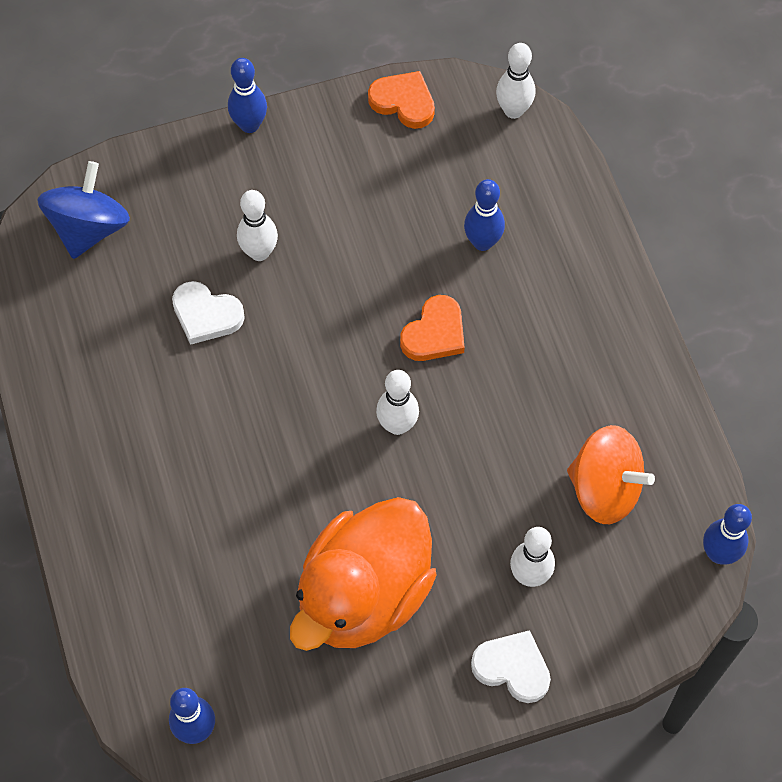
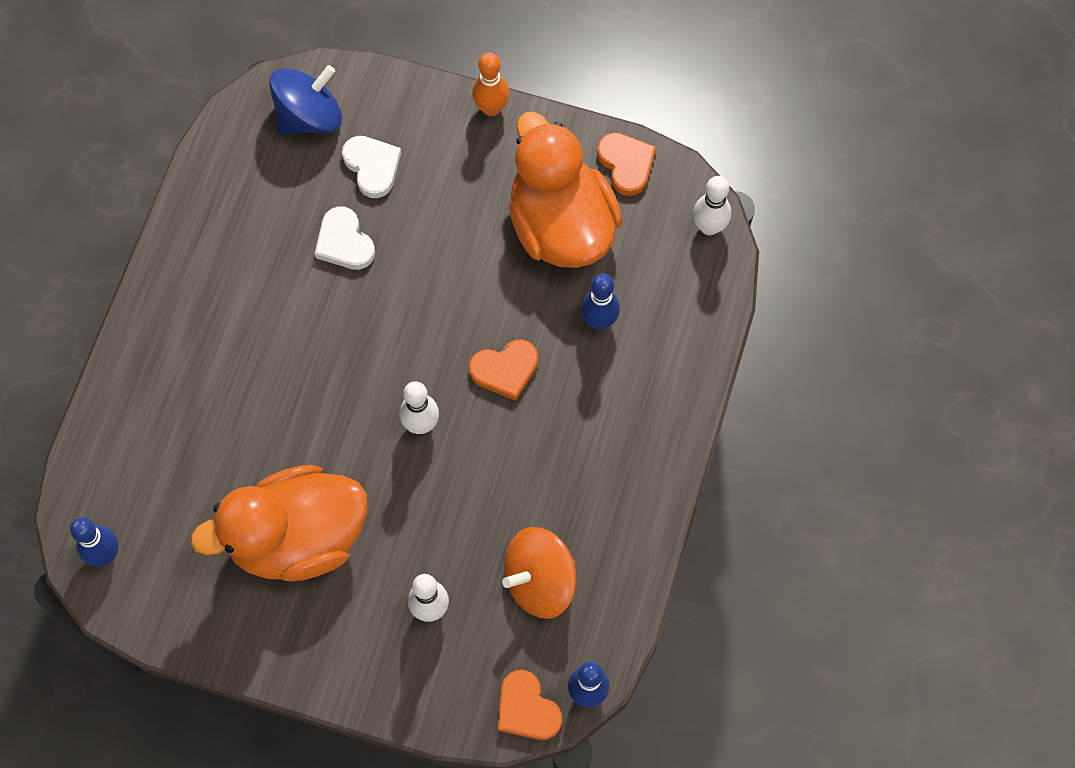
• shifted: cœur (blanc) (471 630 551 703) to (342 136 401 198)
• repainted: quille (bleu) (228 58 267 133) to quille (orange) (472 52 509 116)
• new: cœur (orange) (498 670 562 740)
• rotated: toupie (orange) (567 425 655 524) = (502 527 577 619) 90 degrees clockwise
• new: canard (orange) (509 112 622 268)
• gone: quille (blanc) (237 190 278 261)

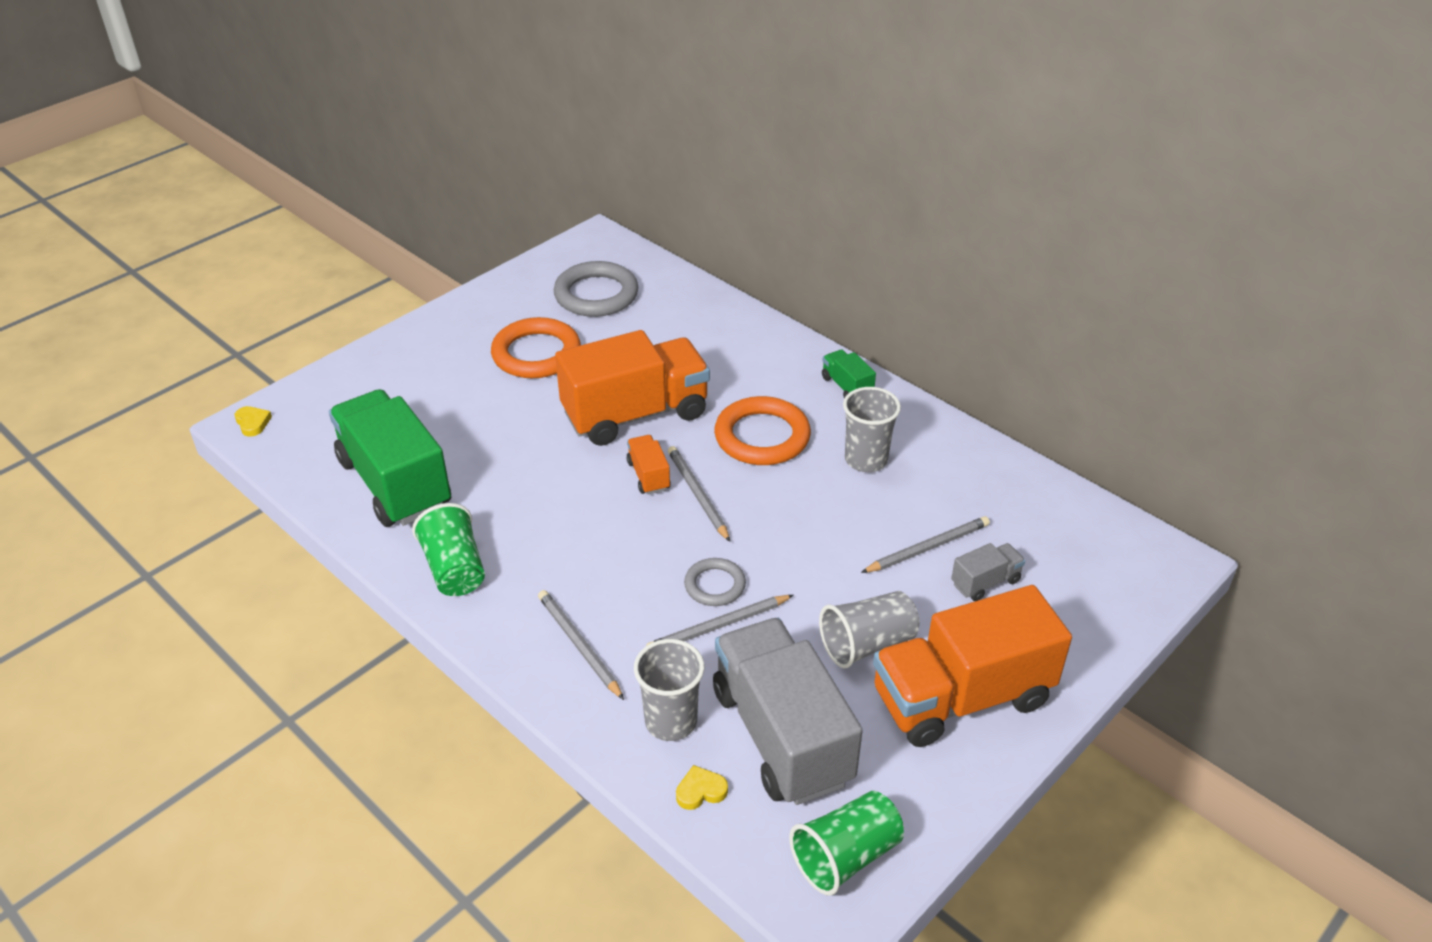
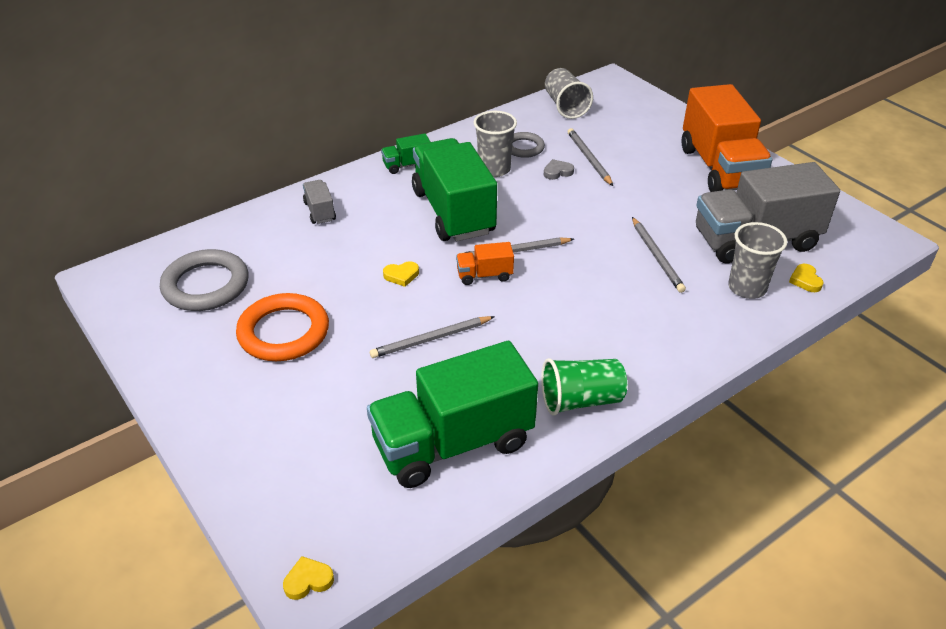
• shifted: camion (gris) (951 543 1025 601) to (303 180 336 224)
• shifted: crayon (gris) (538 590 624 700) to (370 316 495 358)
• swapped: camion (orange) (555 330 710 446) to cœur (jaune) (383 261 419 287)
• swapped: anneau (orange) (714 396 811 465) to camion (vert) (412 138 497 241)
• shifted: anneau (gris) (684 558 746 606) to (512 132 545 158)
• new: cœur (gris) (544 159 574 180)
• shifted: gobelet (gris) (819 591 919 668) to (545 68 593 119)
• gone: gobelet (vert) (789 791 904 896)

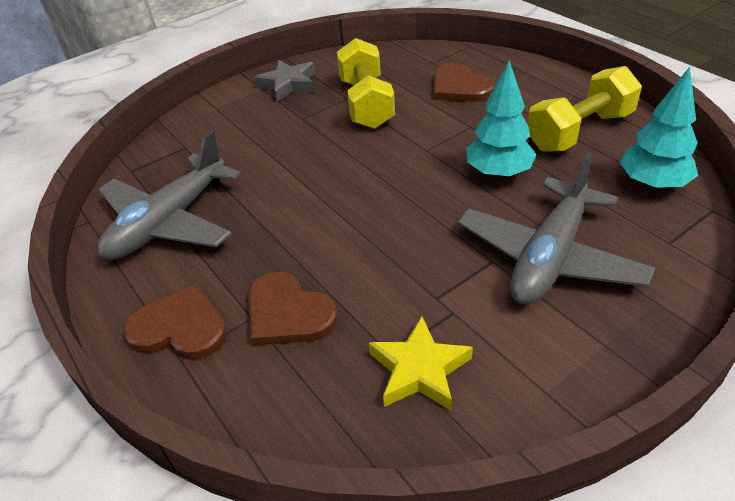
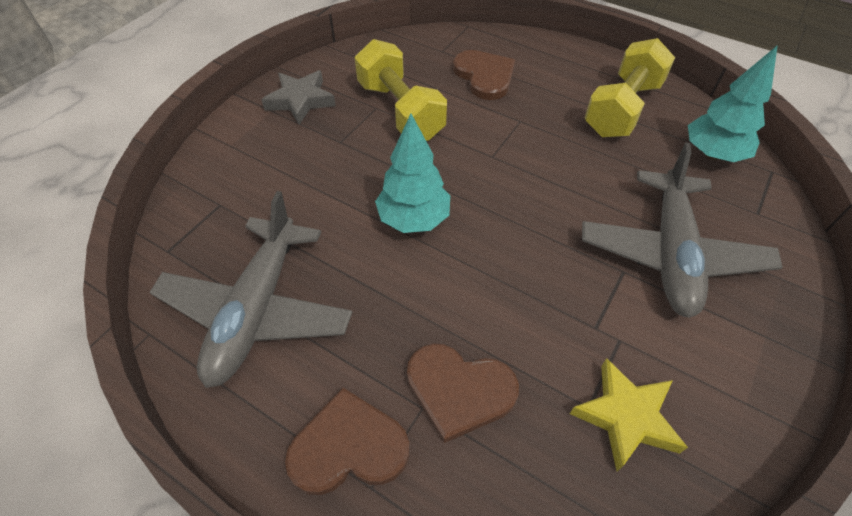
• shifted: arbre (turquoise) (467 61 536 178) to (375 114 451 233)
• rotated: cœur (marron) (434 63 494 102) = (453 50 515 100) 150 degrees counterclockwise

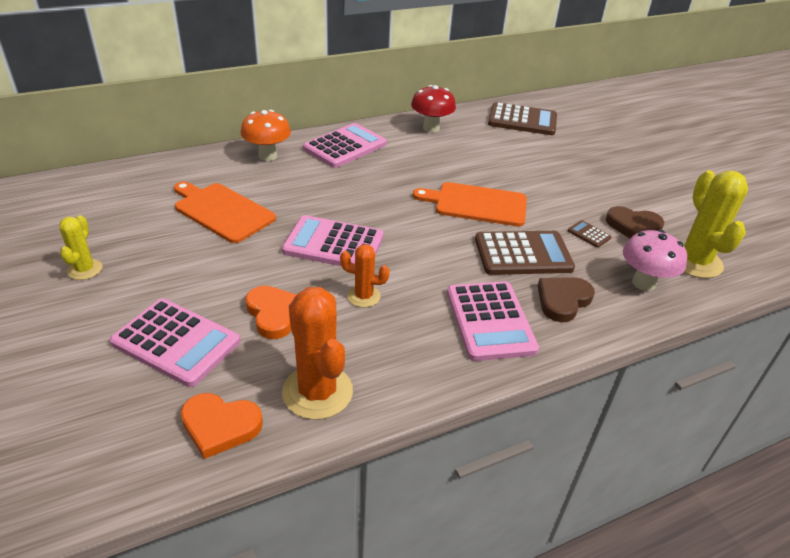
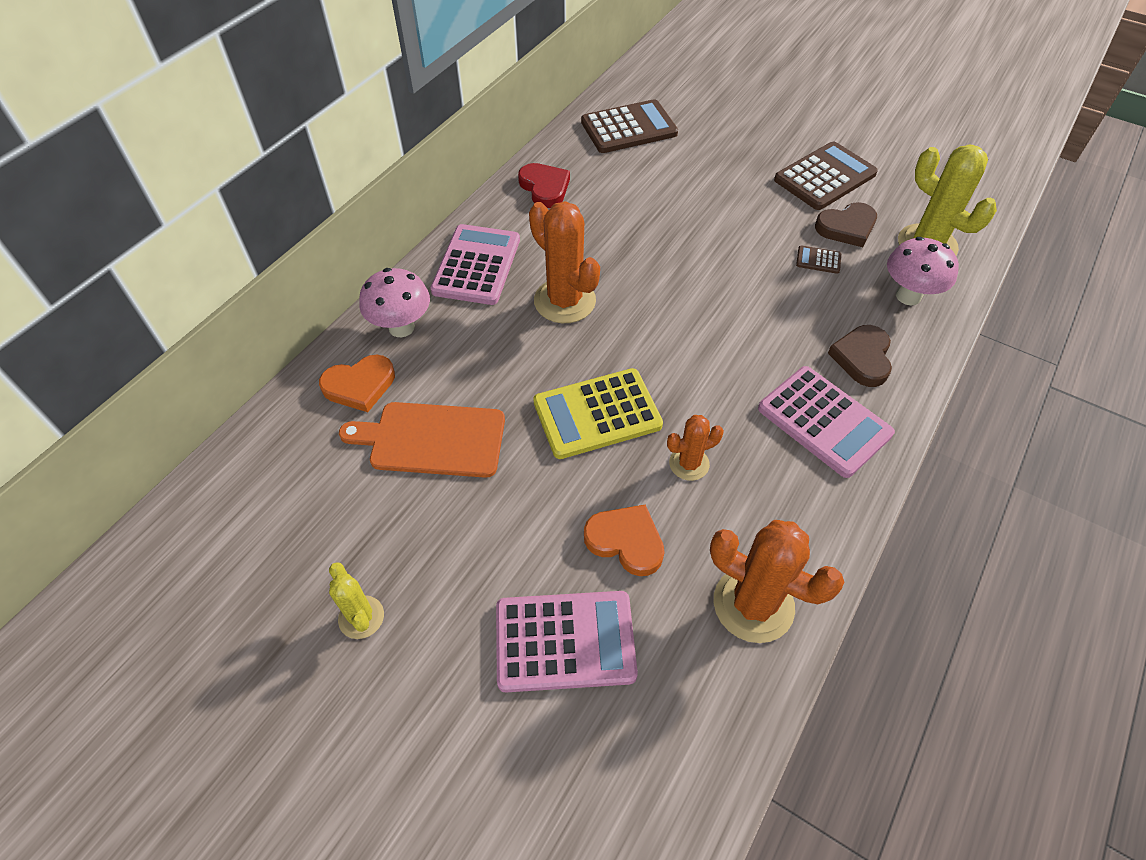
• shifted: cœur (orange) (181 393 263 459) to (319 355 395 412)
• repainted: champignon (orange) (240 110 291 161) to champignon (rose) (359 268 430 337)
• swapped: champignon (rouge) (411 85 456 132) to cœur (rouge) (518 163 570 208)
• new: cactus (orange) (529 201 600 323)
• repainted: calculatrice (rose) (282 215 384 266) to calculatrice (jaune) (533 368 663 459)
• shifted: calculatrice (marron) (475 231 575 275) to (774 141 878 210)
• gone: planche à découper (orange) (413 182 527 227)

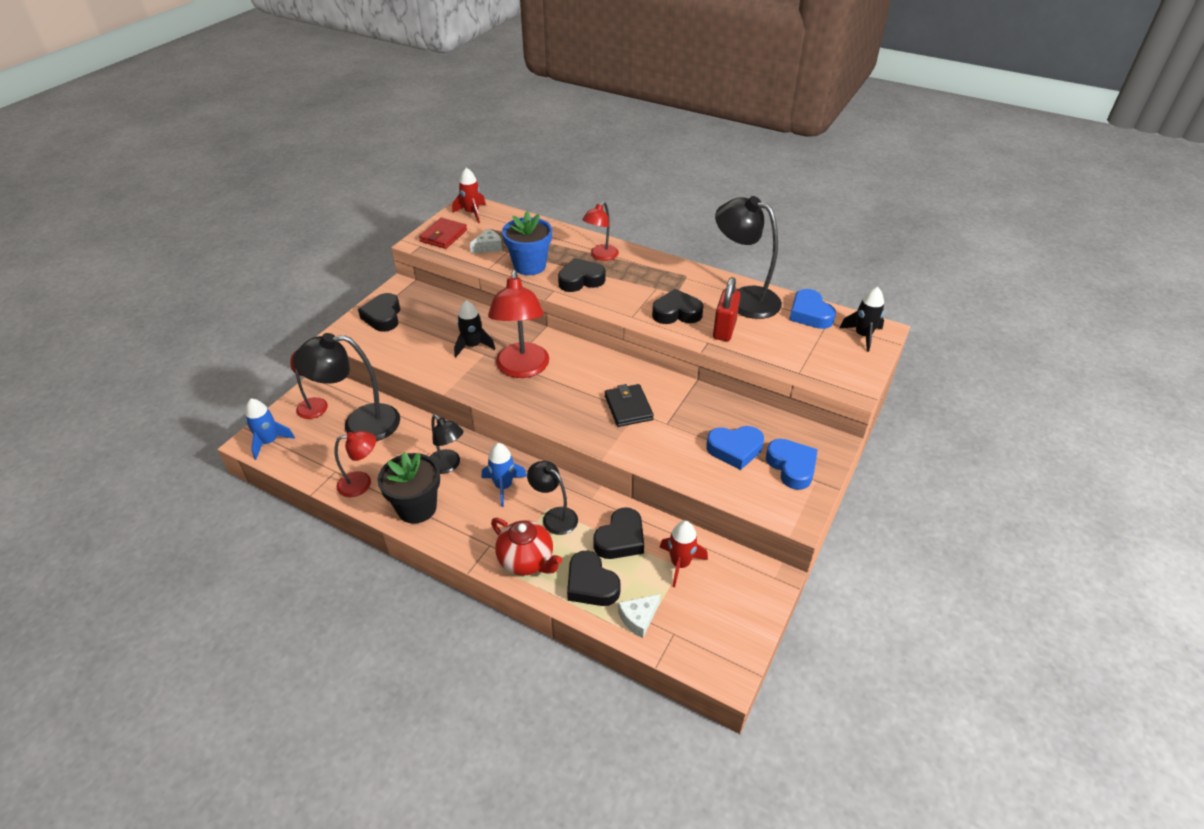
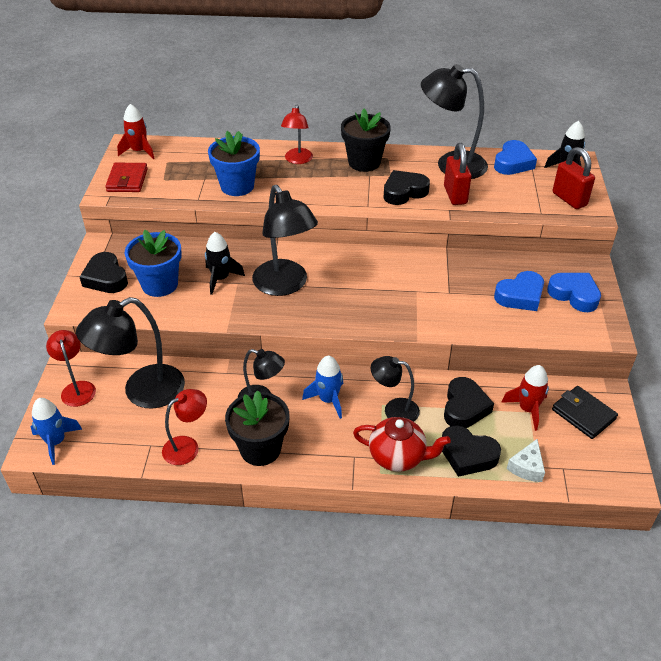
• new: pot de fleurs (bleu) (125 230 182 297)
• repainted: lampe (rouge) (488 270 549 378) to lampe (noir) (252 185 318 296)
• new: pot de fleurs (noir) (341 109 391 172)
• rotated: cœur (bleu) (789 289 836 329) = (494 140 537 175) 105 degrees counterclockwise
• shifted: portefeuille (noir) (605 384 654 427) to (552 386 618 439)
• new: cadenas (rouge) (553 147 595 209)
• gone: fromage (blanc) (470 229 502 254)
• gone: cœur (noir) (558 258 606 292)

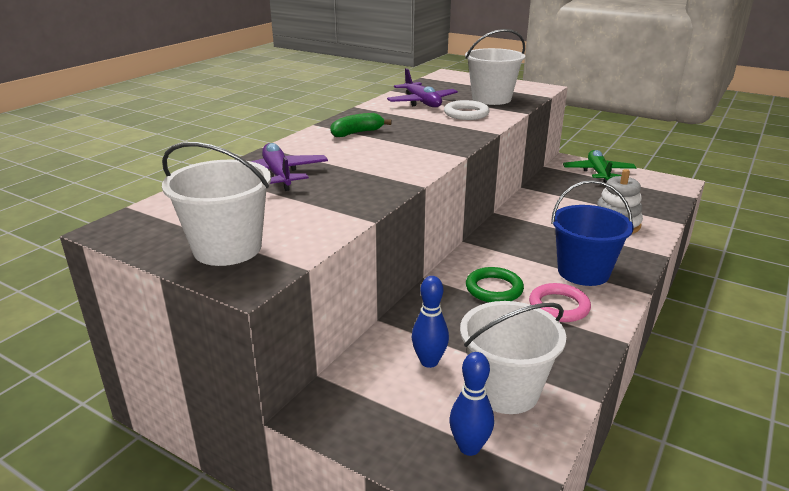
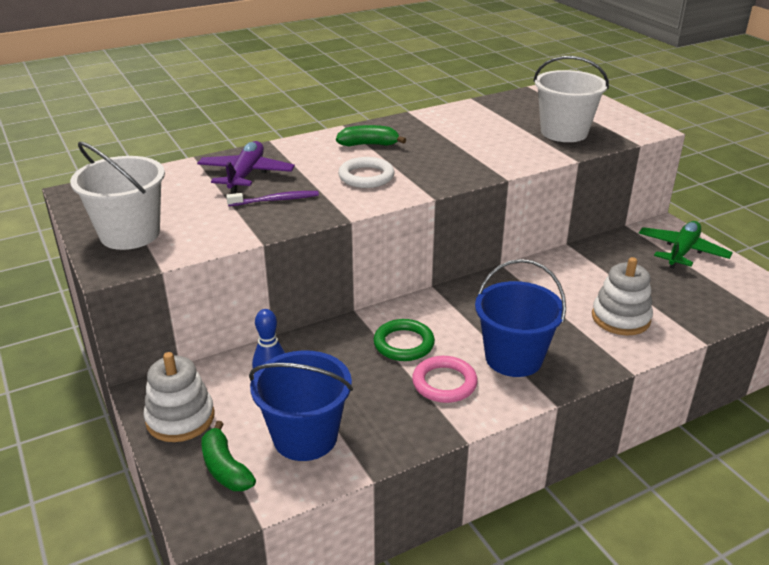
• new: jouet à empiler (blanc) (144 352 214 442)
• swapped: quille (bleu) (449 352 494 456) to banane (vert) (201 421 256 491)
• new: brosse à dents (violet) (226 191 319 206)
• repainted: seau (blanc) (460 301 566 414) to seau (bleu) (249 350 353 461)
• shifted: anneau (blanc) (444 100 490 120) to (338 157 395 188)
• gone: avion (violet) (387 68 458 107)

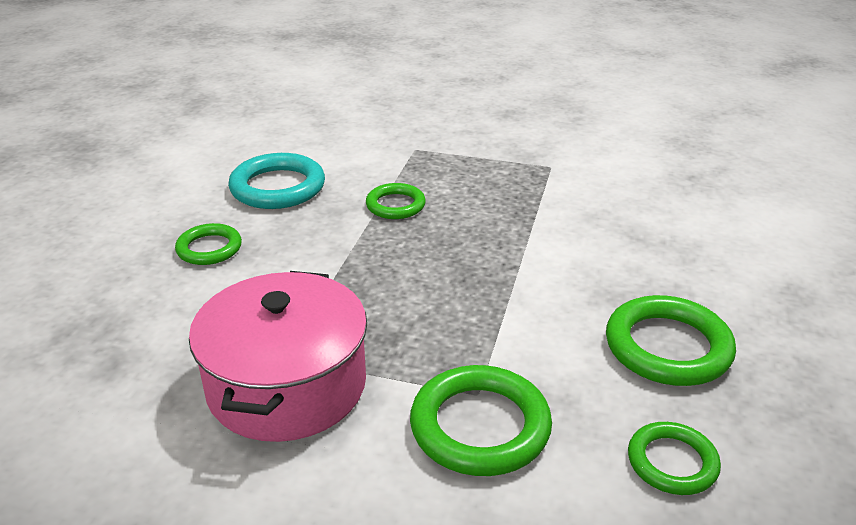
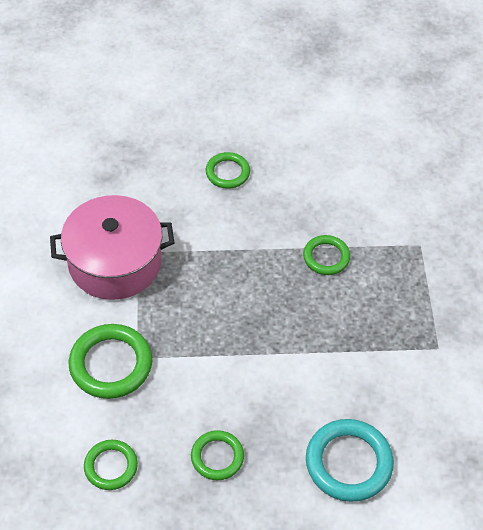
• scaled: anneau (vert) (606 295 736 386) = (191 430 244 480) x0.61
• shifted: anneau (turquoise) (228 153 325 209) to (306 419 394 502)

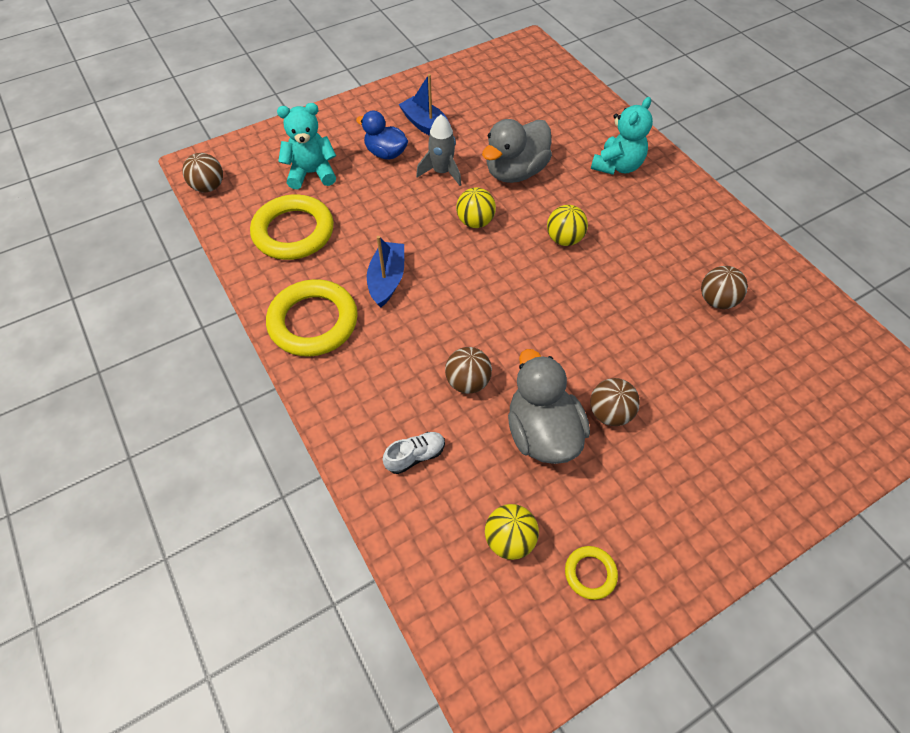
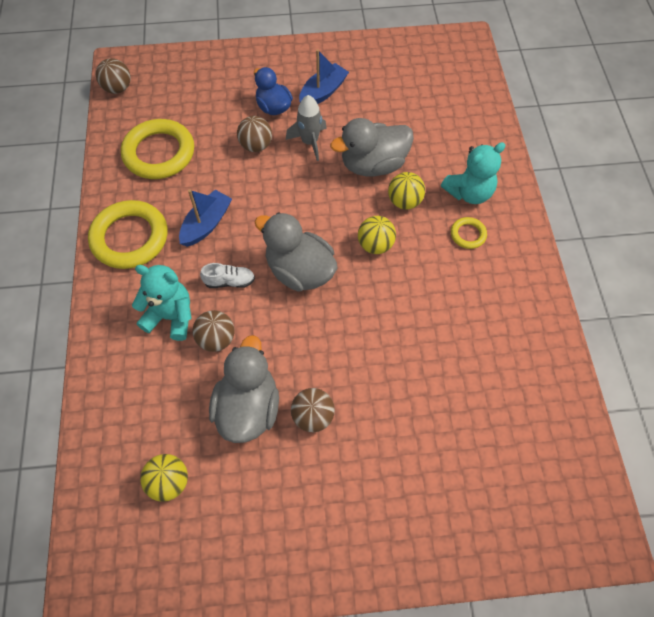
• shifted: ours en peluche (turquoise) (277 103 336 189) to (132 265 192 341)
• shifted: chaussure (blanc) (383 432 445 474) to (200 263 255 288)
• shifted: balle (marron) (701 266 748 309) to (237 116 272 152)
• new: canard (gris) (255 212 337 292)
• rotated: bateau (bleu) (398 74 451 135) = (299 49 349 104) 60 degrees clockwise
• shifted: balle (jaune) (456 187 496 228) to (388 172 425 209)
• shifted: anneau (jaune) (565 546 618 600) to (451 217 487 249)

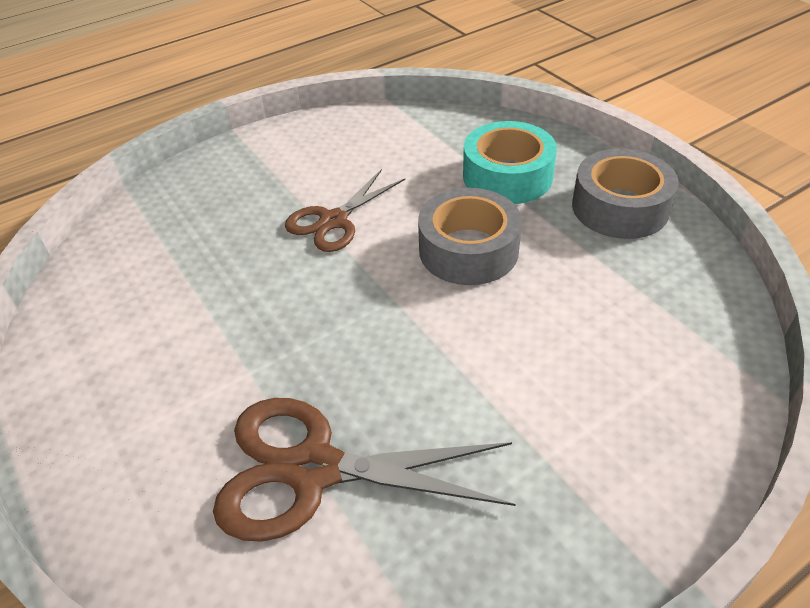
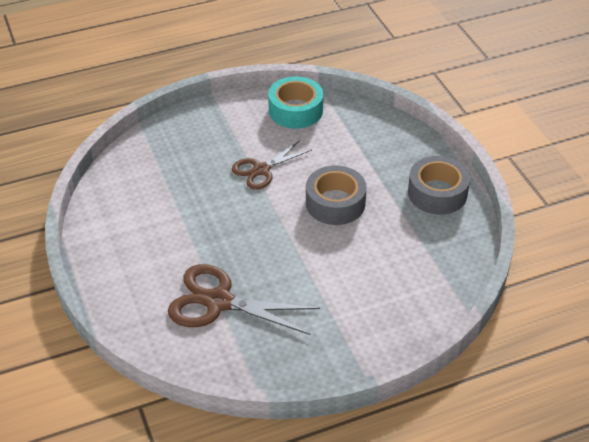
• shifted: ruban adhésif (turquoise) (463 121 557 204) to (268 76 323 129)

